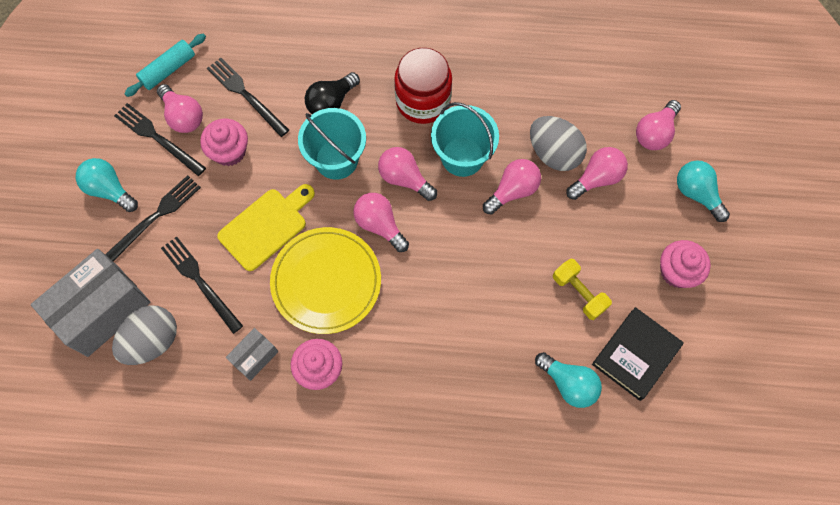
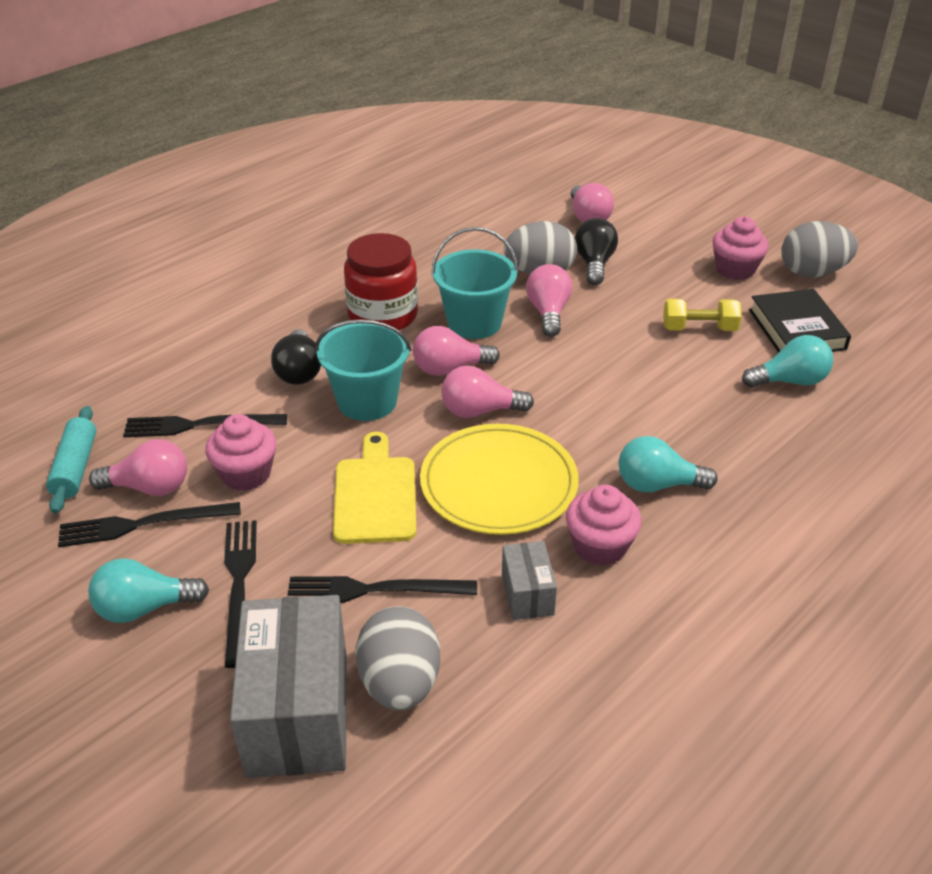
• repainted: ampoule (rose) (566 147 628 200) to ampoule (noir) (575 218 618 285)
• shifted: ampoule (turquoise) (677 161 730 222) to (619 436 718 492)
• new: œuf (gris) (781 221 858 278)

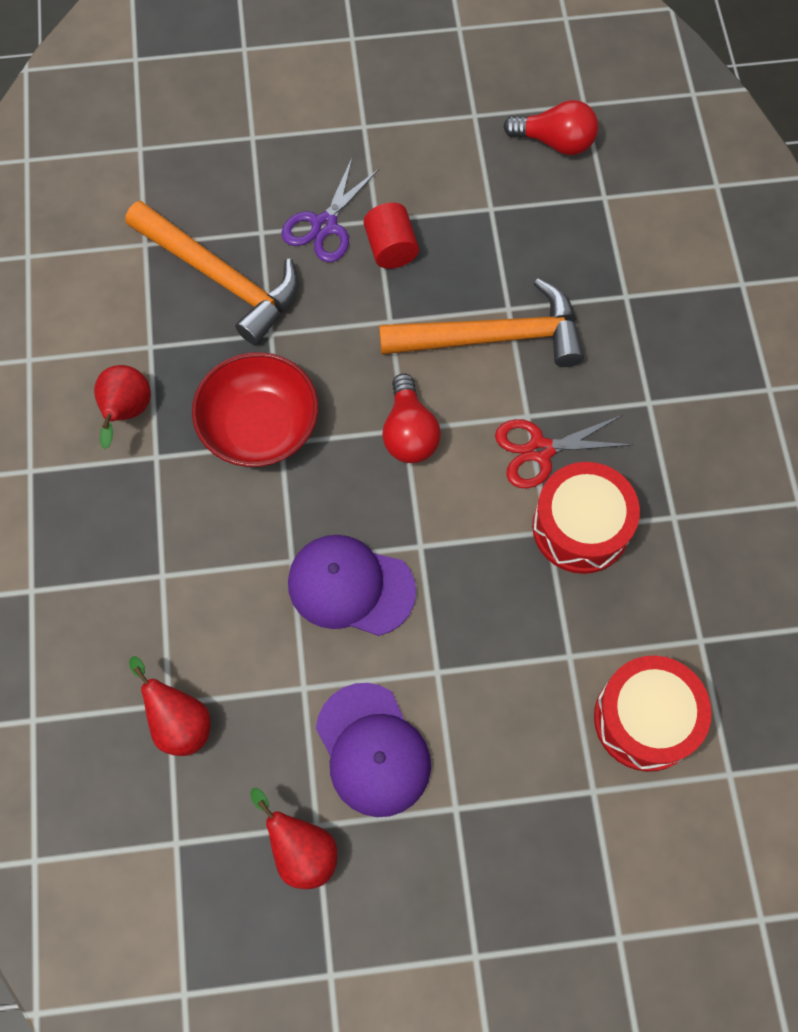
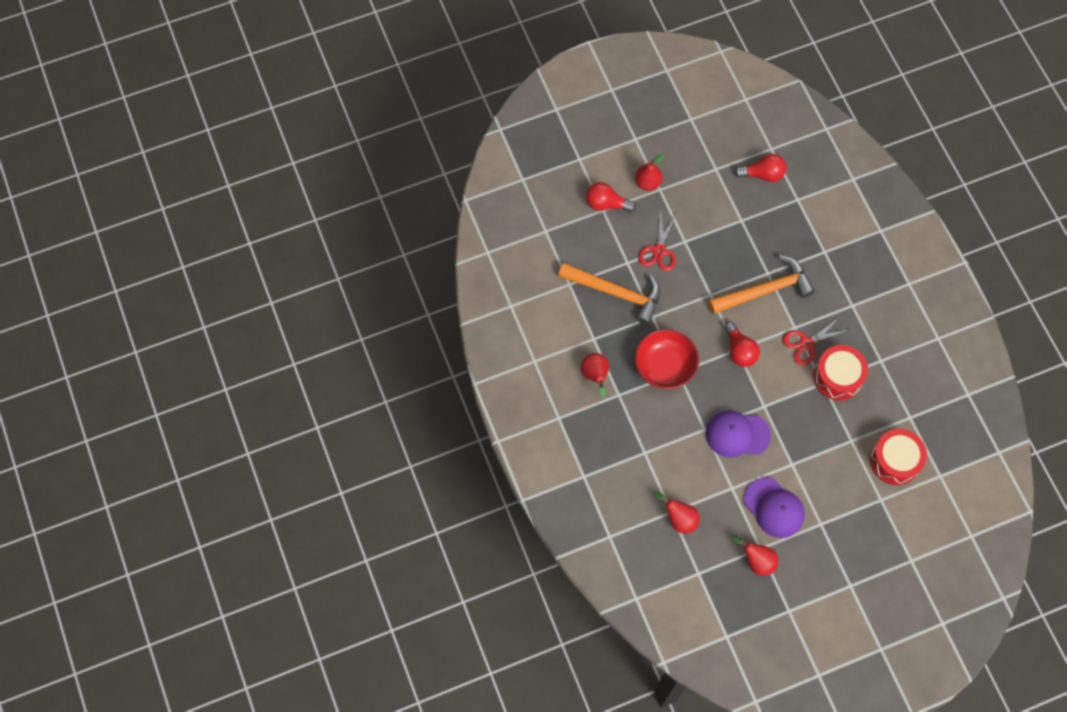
• new: ampoule (rouge) (586 182 636 212)
• new: poire (rouge) (635 154 664 191)
• repainted: ciseaux (violet) (281 158 380 262) to ciseaux (rouge) (638 210 677 271)
• gone: cylindre (rouge) (364 203 419 269)

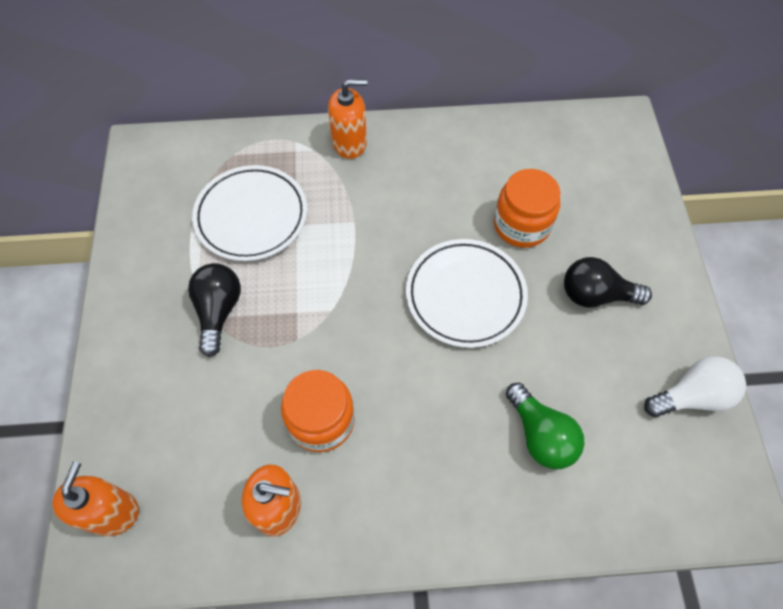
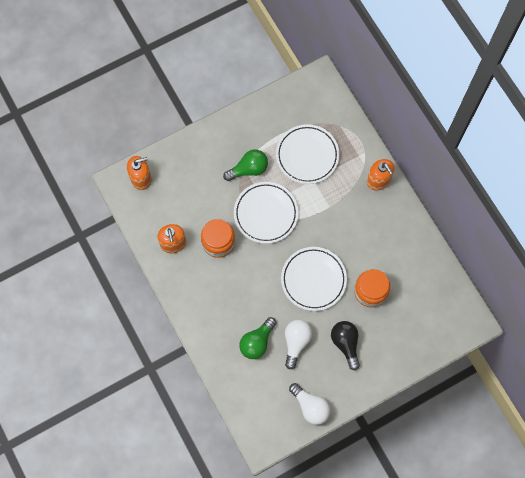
• repainted: ampoule (noir) (188 263 241 357) to ampoule (vert) (223 149 268 181)
• new: assiette (blanc) (234 182 298 244)
• new: ampoule (blanc) (285 319 312 370)

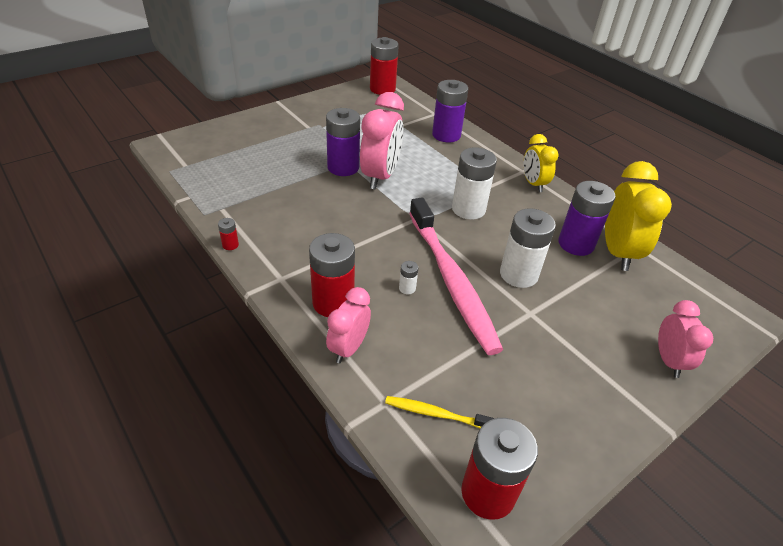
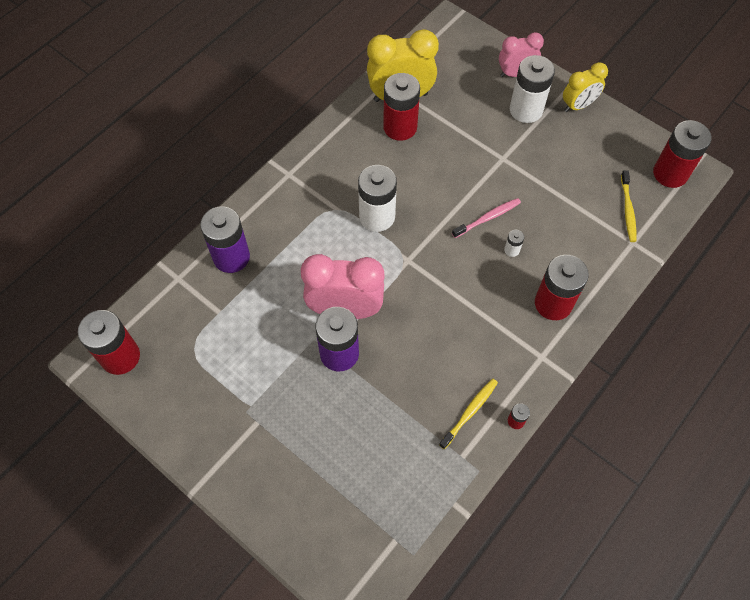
• repainted: pile (violet) (558 181 616 256) to pile (rouge) (383 73 420 141)
• new: brosse à dents (jaune) (439 379 498 450)
• scaled: brosse à dents (rose) (409 198 503 355) = (452 198 521 238) x0.42
• shifted: pile (blanc) (500 208 556 288) to (510 55 555 123)
• shifted: réveil (jaune) (523 134 559 192) to (563 62 608 112)
• gone: réveil (rose) (326 287 371 363)

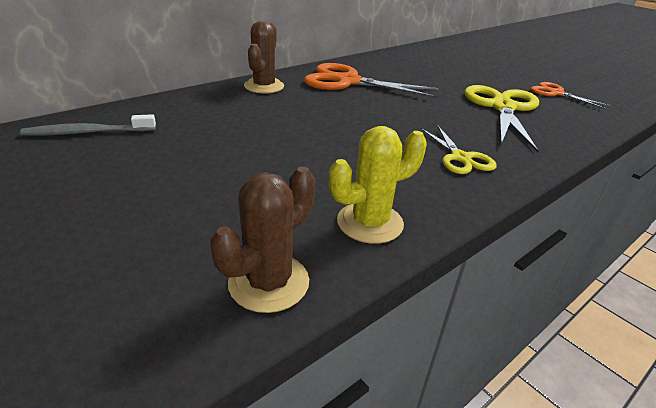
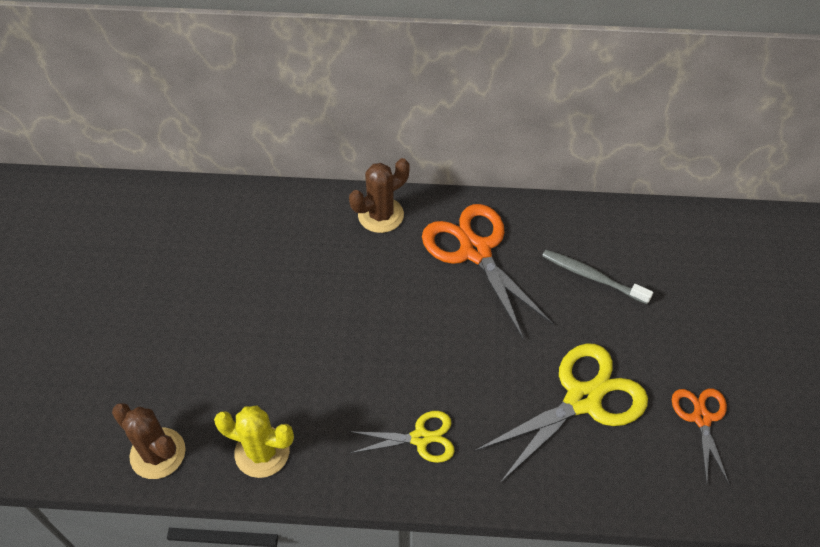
• rotated: cactus (marron) (210 167 316 313) = (112 403 186 479) 45 degrees clockwise
• rotated: ciseaux (jaune) (420 126 497 174) = (349 411 455 463) 120 degrees counterclockwise
• shifted: brosse à dents (gris) (20 114 156 136) to (542 250 653 304)

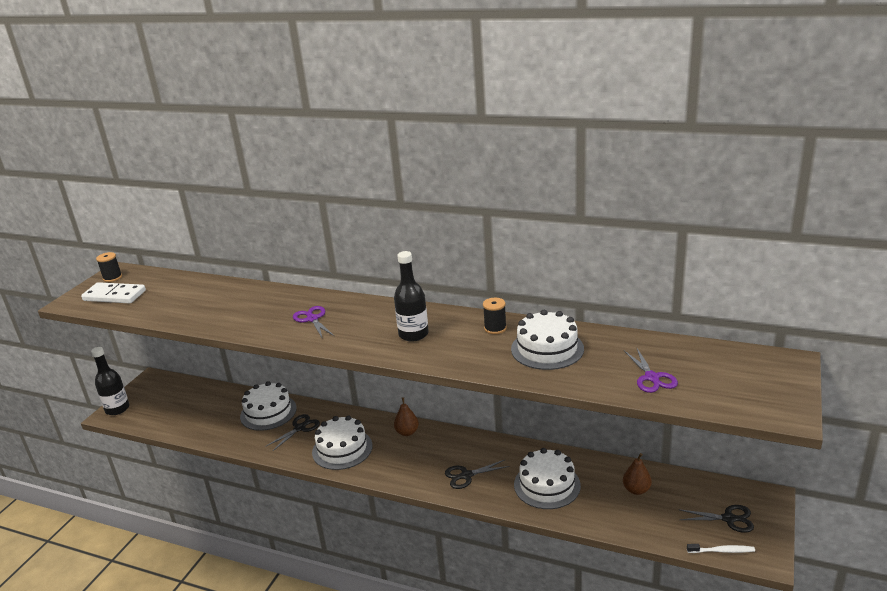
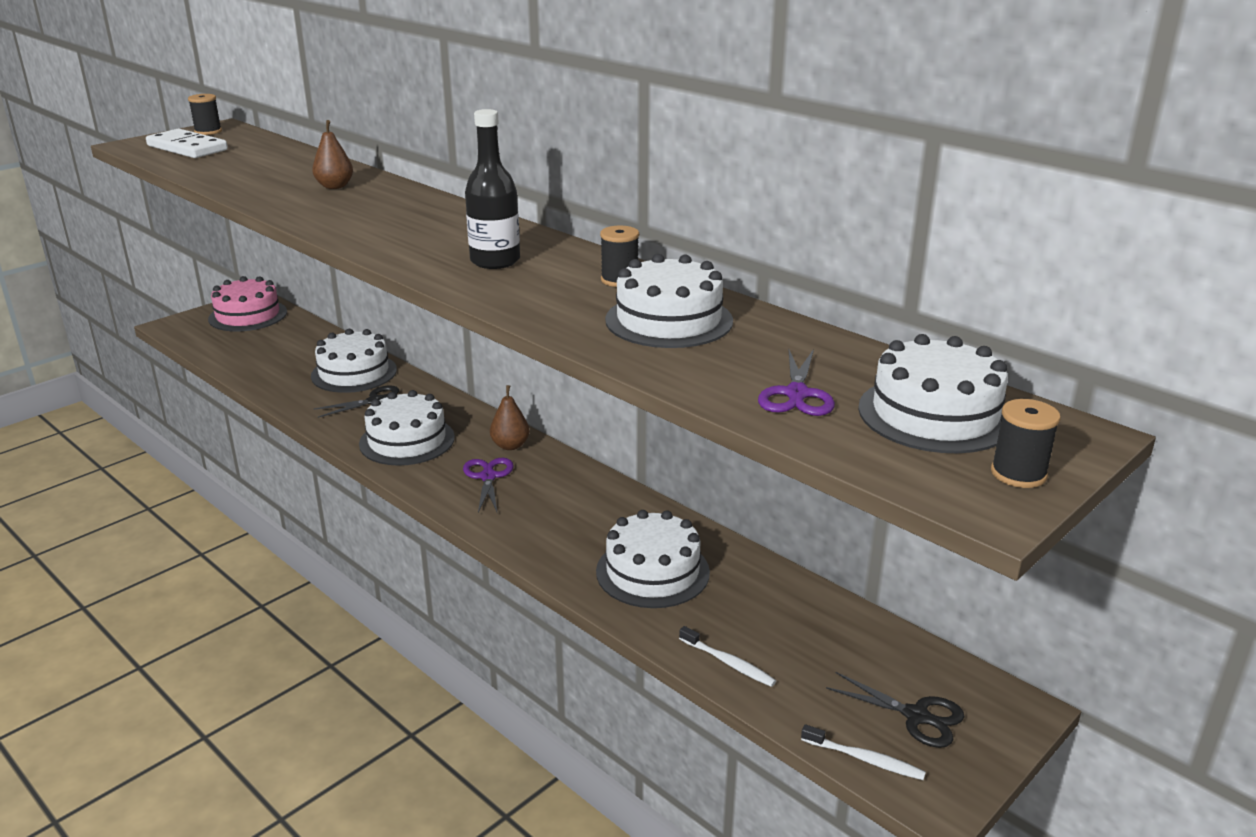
• new: gâteau (rose) (208 276 287 332)
• shifted: poire (marron) (623 453 652 495) to (312 120 353 189)
• shifted: ciseaux (violet) (293 306 334 338) to (463 458 514 513)
• new: brosse à dents (blanc) (679 626 776 687)
• new: gâteau (blanc) (858 334 1008 453)
• new: bobine (noir) (991 399 1061 488)
• gone: bouteille (noir) (91 347 129 415)
• gone: ciseaux (noir) (445 460 510 489)

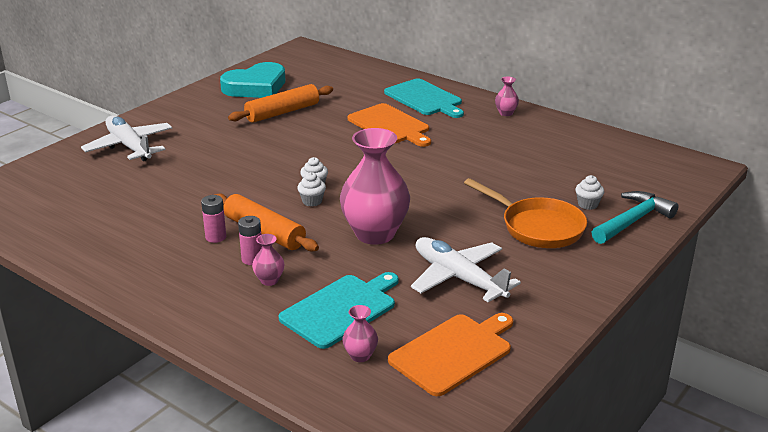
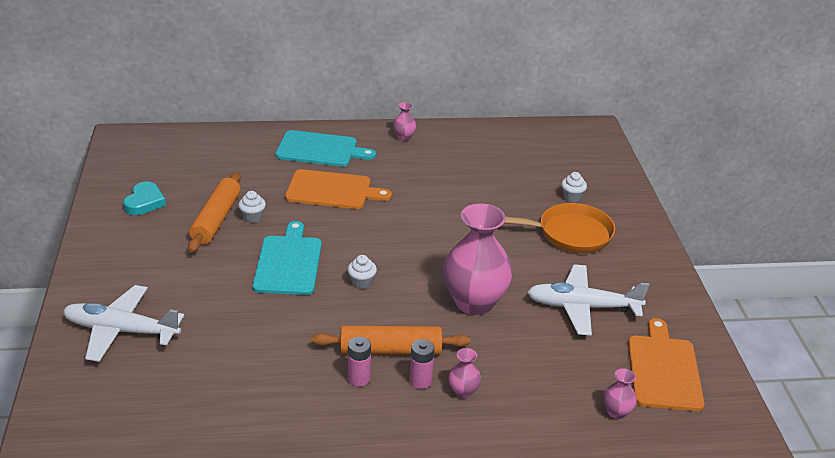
• scaled: cœur (turquoise) (220 62 285 98) = (123 181 166 215) x0.58
• shifted: muffin (blanc) (297 172 326 207) to (238 191 266 223)
• shifted: planche à découper (turquoise) (278 272 399 349) to (253 221 322 295)
• gone: marteau (turquoise) (591 191 678 244)

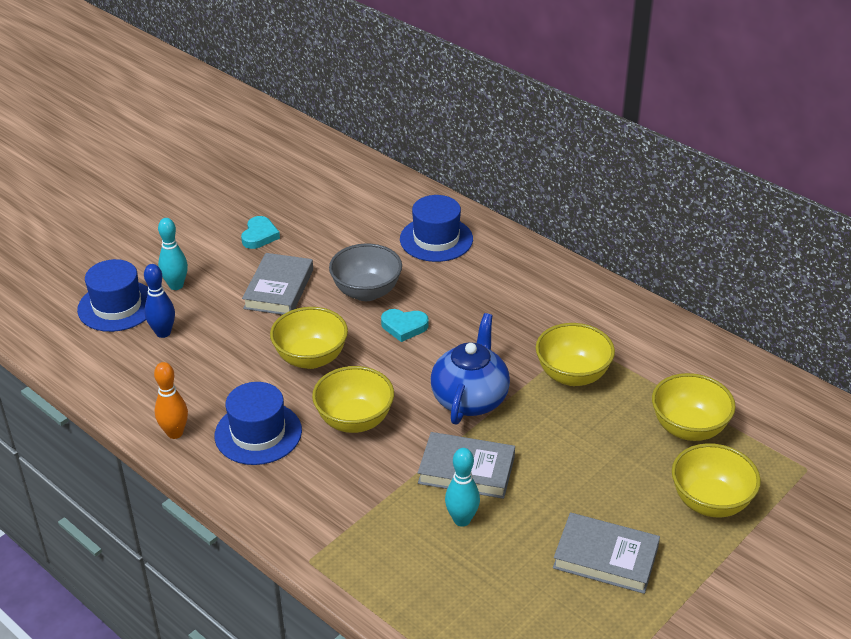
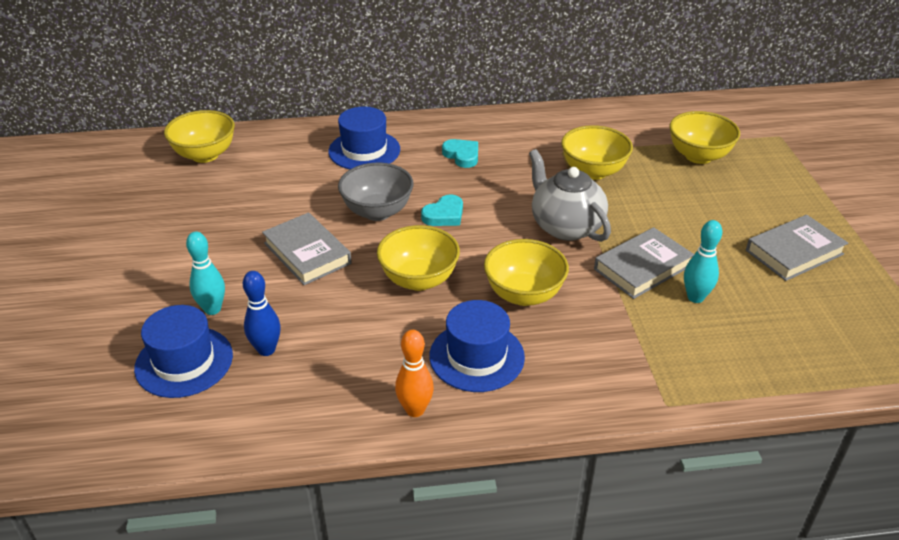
• shifted: bol (jaune) (672 443 761 517) to (164 110 235 163)
• shifted: cœur (turquoise) (241 216 280 249) to (442 139 478 168)
• repainted: théière (bleu) (431 313 510 425) to théière (gris) (529 149 611 242)

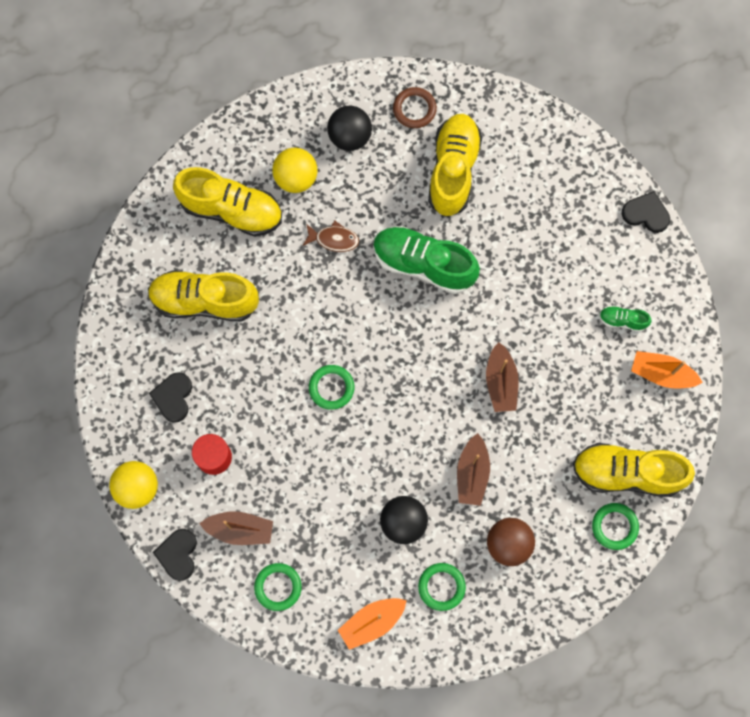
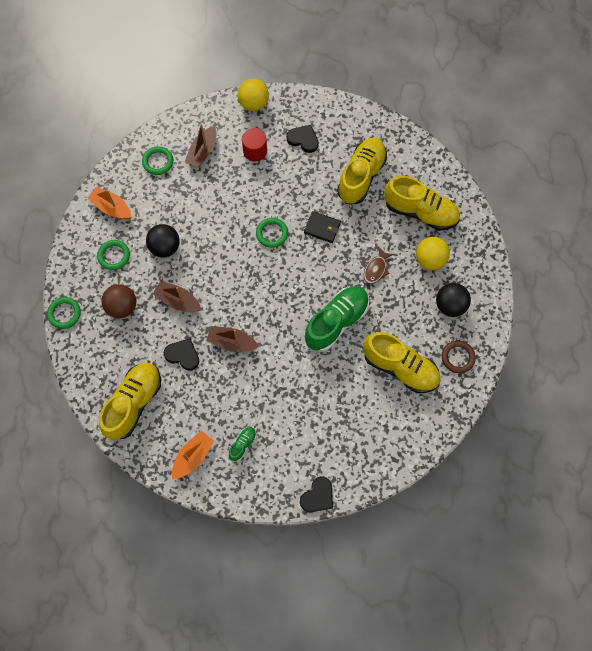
• shifted: anneau (vert) (592 503 639 550) to (47 297 81 329)
• rotated: bateau (orange) (338 598 407 650) = (88 187 131 219) 45 degrees counterclockwise
• shifted: cœur (noir) (153 529 197 581) to (163 339 199 370)
• new: portefeuille (noir) (304 211 341 243)
• rotated: chaussure (jaune) (173 167 282 236) = (384 176 460 231) 105 degrees counterclockwise

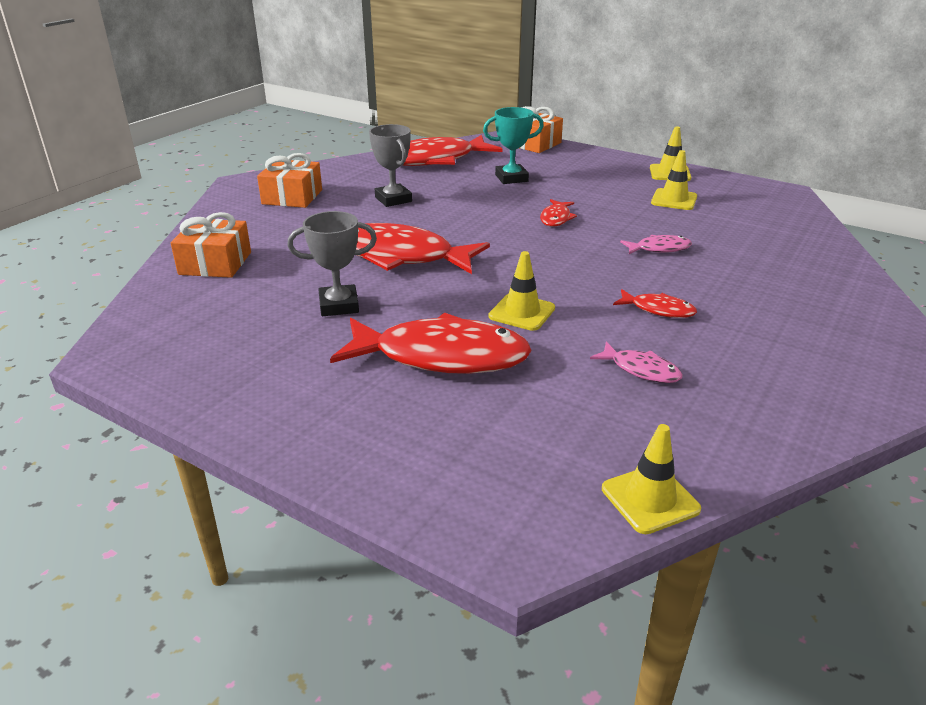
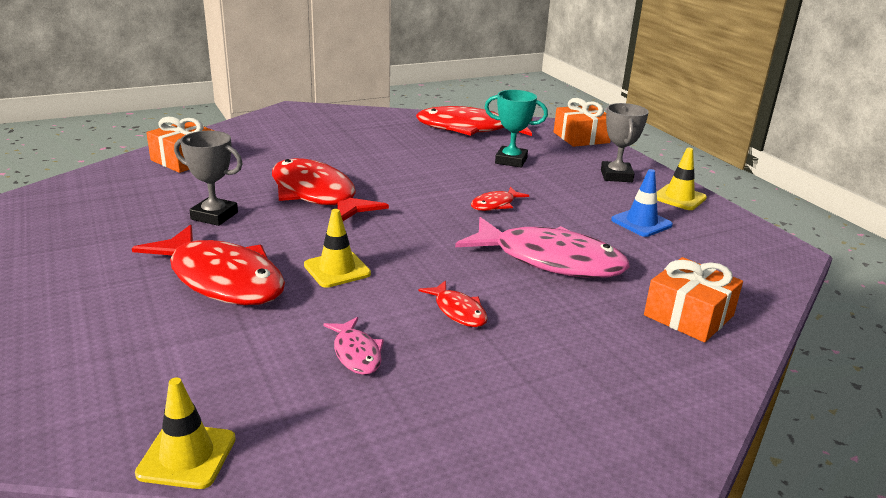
• scaled: poisson (rose) (620 235 692 254) = (455 217 630 278) x2.18
• shifted: trophée (gris) (369 124 412 207) to (601 103 649 182)
• repainted: cône de chantier (jaune) (651 150 697 210) to cône de chantier (bleu) (611 169 673 237)
• shifted: cadeau (orange) (257 153 322 208) to (644 257 743 342)

